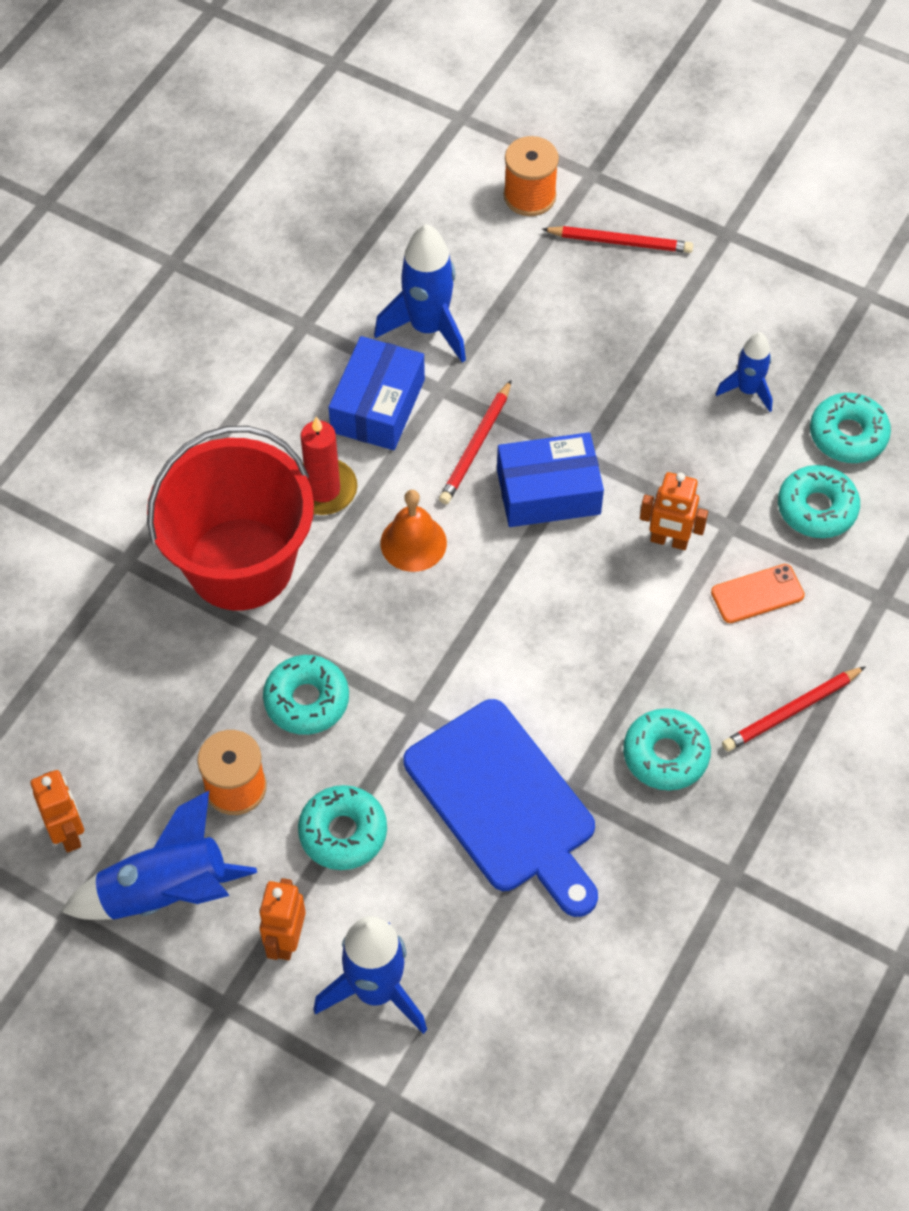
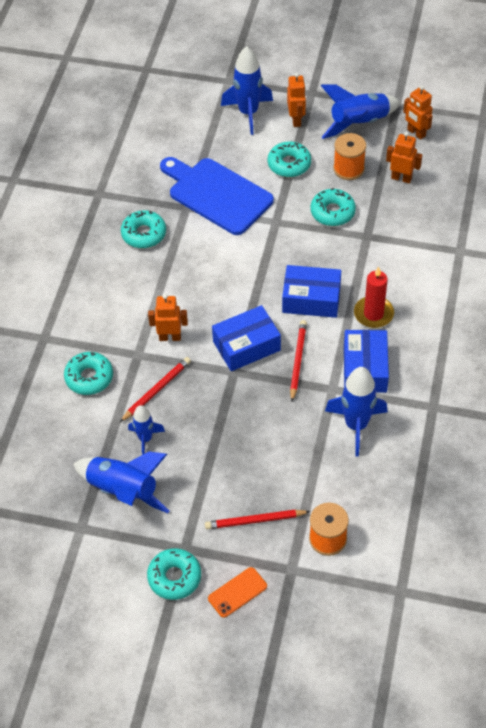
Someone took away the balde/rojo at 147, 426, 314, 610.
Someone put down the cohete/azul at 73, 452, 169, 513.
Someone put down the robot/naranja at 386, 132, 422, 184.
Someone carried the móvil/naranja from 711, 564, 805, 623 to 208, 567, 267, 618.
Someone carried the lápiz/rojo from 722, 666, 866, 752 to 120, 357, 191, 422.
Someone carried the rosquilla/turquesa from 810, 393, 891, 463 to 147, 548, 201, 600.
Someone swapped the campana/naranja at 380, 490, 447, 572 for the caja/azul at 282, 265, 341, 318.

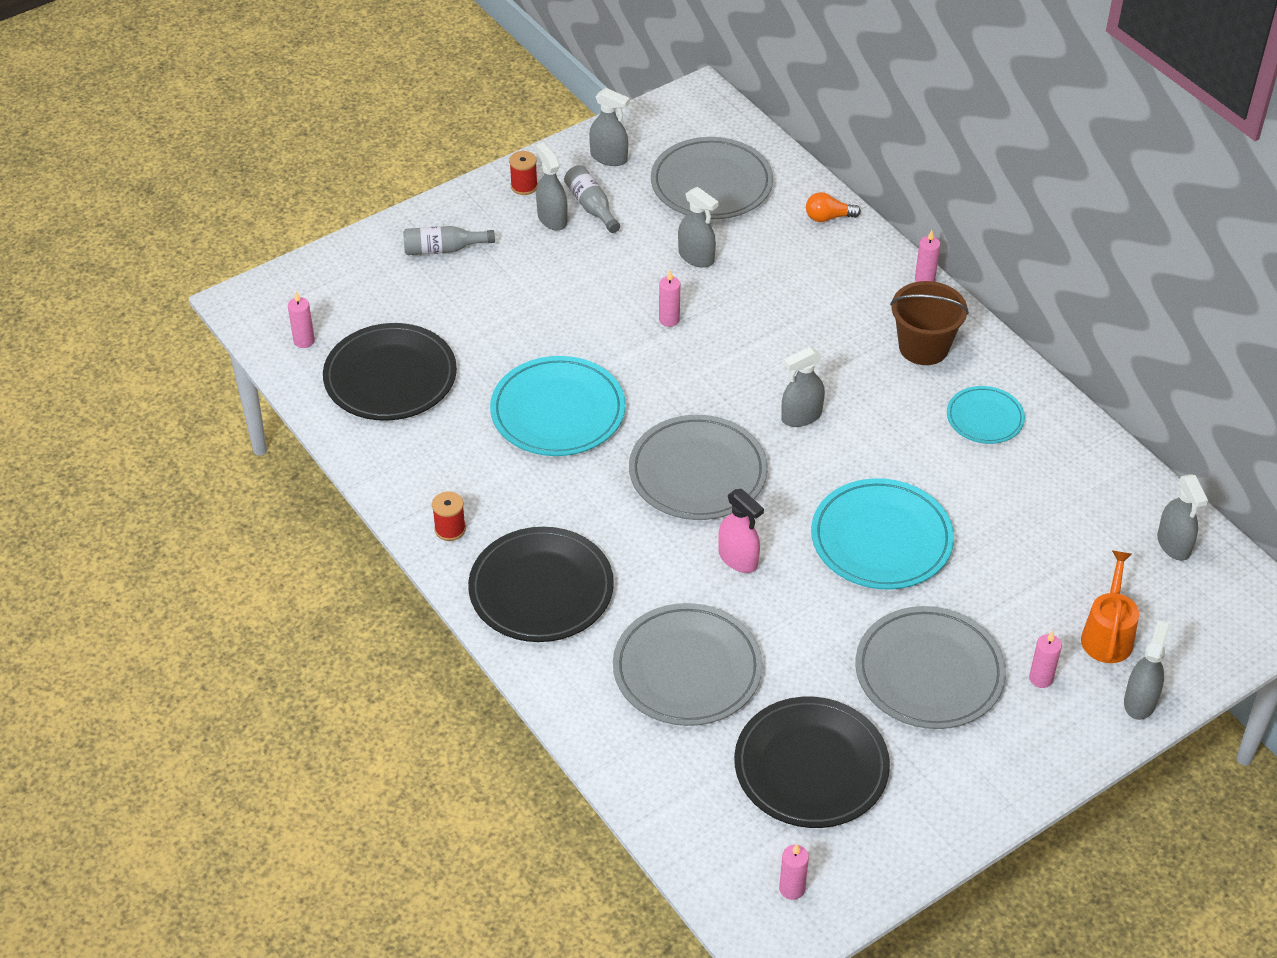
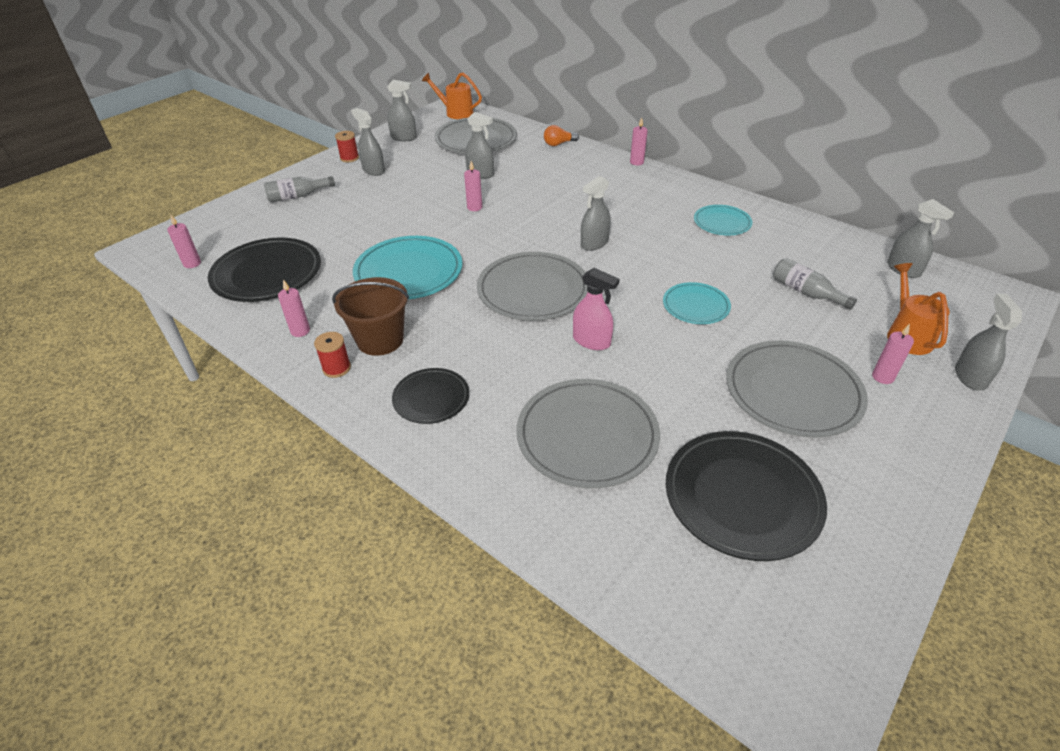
Someone put down the regadera/naranja at 422, 72, 482, 119.
Someone carried the botella/gris from 564, 165, 620, 233 to 773, 258, 857, 310.
Someone carried the vela/rosa from 779, 844, 809, 900 to 278, 279, 310, 337.
Someone carried the balde/marrón from 890, 281, 969, 365 to 332, 277, 409, 356.
Someone scaled the plato/negro at 468, 527, 614, 642 by 0.57.
Someone scaled the plato/turquesa at 811, 478, 954, 590 by 0.57.

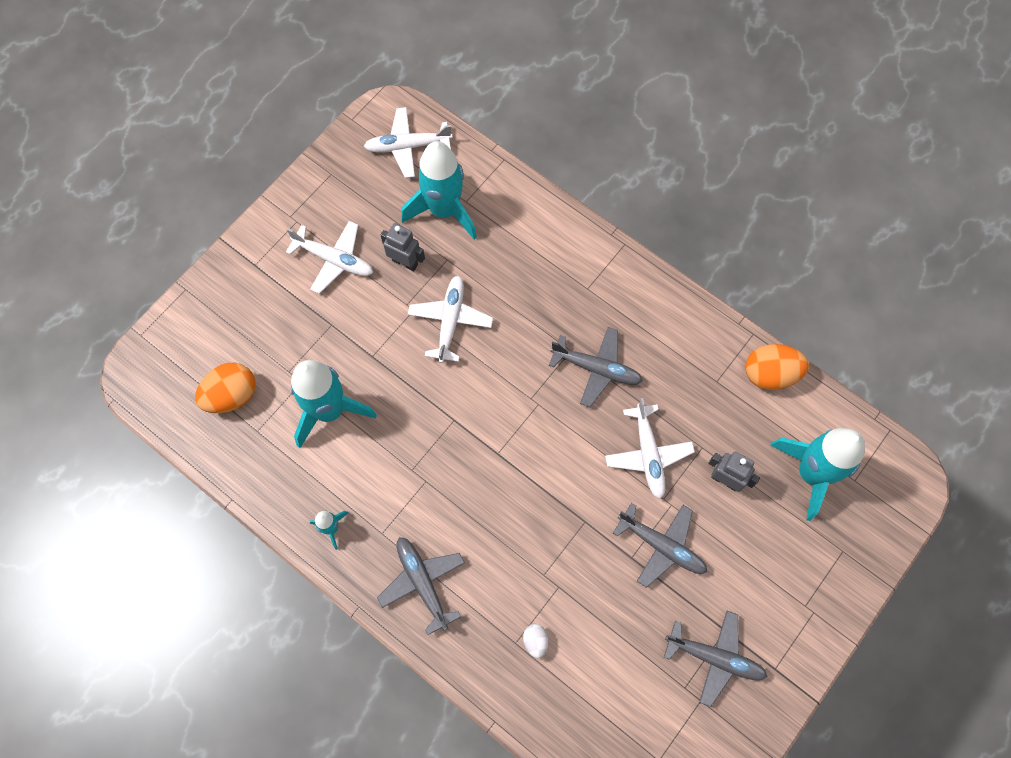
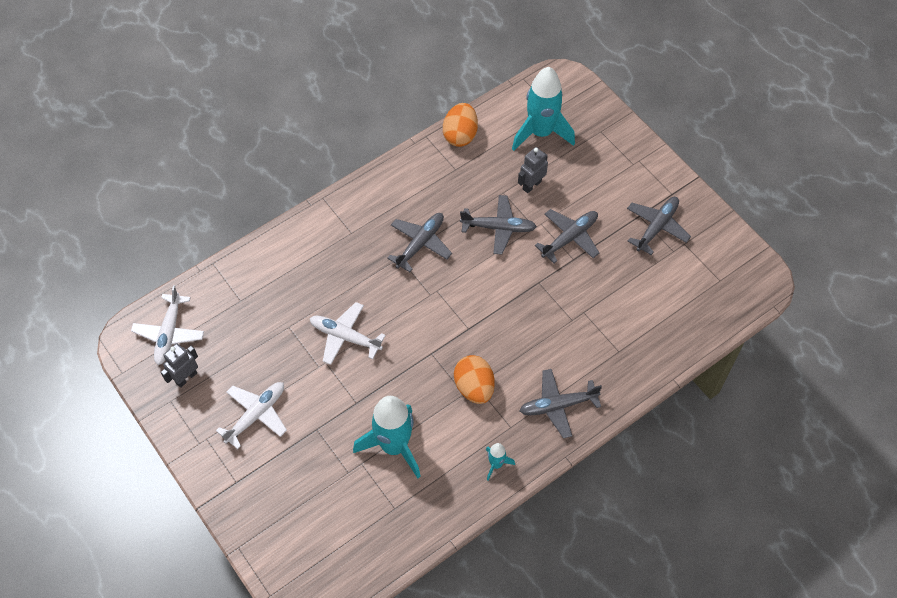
Someone took away the cohete/turquesa at 401, 141, 477, 240.
Someone took away the huevo/blanco at 523, 624, 548, 658.
Someone carried the huevo/naranja from 195, 363, 256, 413 to 454, 355, 495, 404.
Someone carried the robot/gris from 380, 223, 425, 271 to 161, 343, 198, 388.
Someone repainted the avión/blanco at 605, 398, 695, 499, which became the avión/gris at 460, 195, 537, 255.

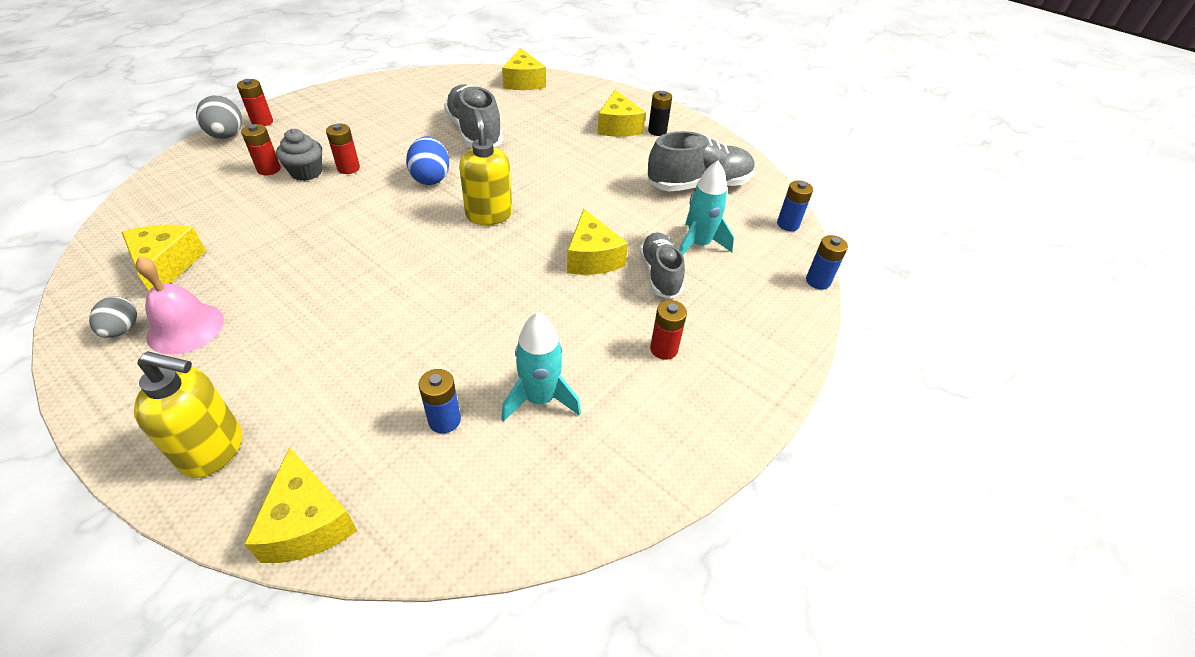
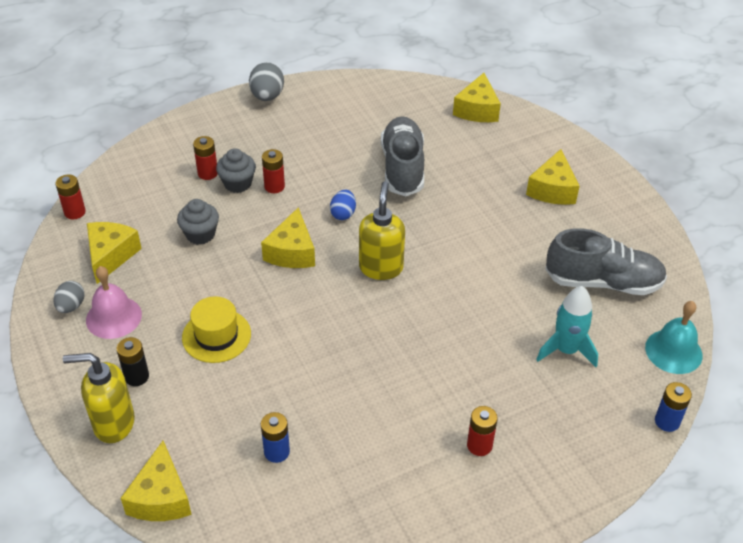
Someone took away the cohete/turquesa at 501, 312, 581, 422.
Someone took away the zapato/gris at 640, 232, 685, 299.
Someone put down the magdalena/gris at 177, 199, 219, 245.
Someone put down the sombrero/amarillo at 182, 296, 251, 363.
Someone carried the huevo/gris from 196, 95, 242, 139 to 249, 62, 284, 101.
Someone carried the pila/rojo from 237, 79, 273, 126 to 55, 174, 86, 219.
Someone carried the queso/amarillo from 567, 209, 628, 275 to 261, 207, 315, 268.
Someone carried the pila/negro from 648, 91, 672, 136 to 116, 337, 149, 386.
Someone swapped the pila/azul at 777, 180, 813, 231 for the campana/turquesa at 645, 301, 702, 374.
Someone rotated the dispensador de jabón/amarillo at 134, 351, 242, 478 by 150 degrees clockwise.
Someone scaled the huevo/azul at 406, 136, 449, 185 by 0.65.

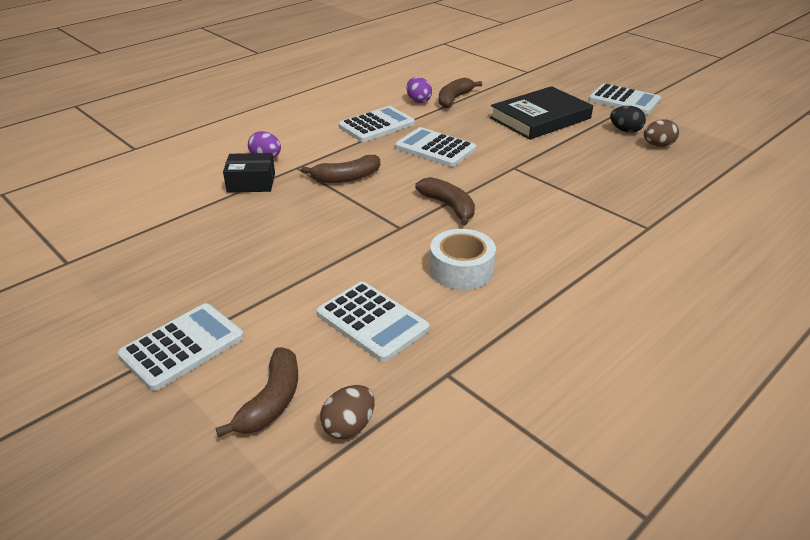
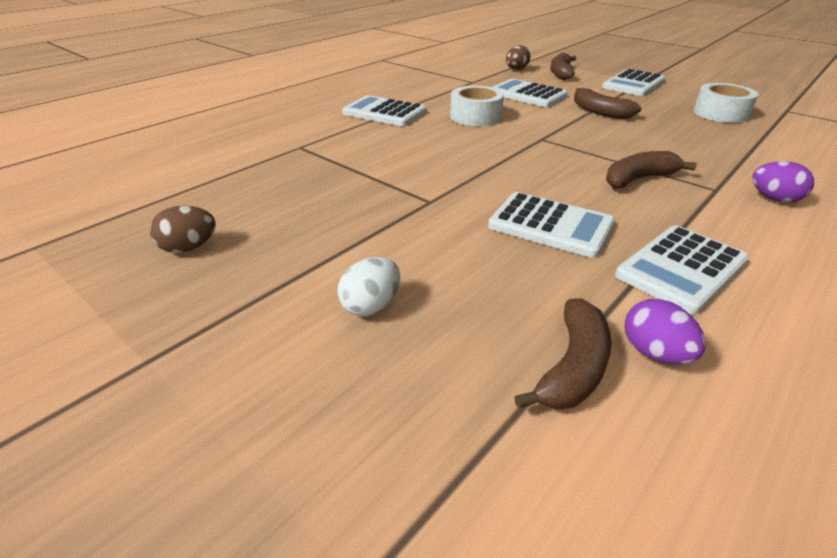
Someone took away the caja/negro at 223, 153, 275, 193.
Someone took away the huevo/negro at 610, 106, 646, 133.
Someone put down the cinta adhesiva/blanco at 693, 83, 759, 123.
Someone carried the plátano/marrón from 415, 177, 475, 226 to 574, 88, 641, 119.
Someone carried the calculadora/blanco from 589, 83, 661, 114 to 342, 95, 426, 126.
Someone swapped the libro/negro at 490, 86, 593, 140 for the huevo/blanco at 338, 257, 400, 317.

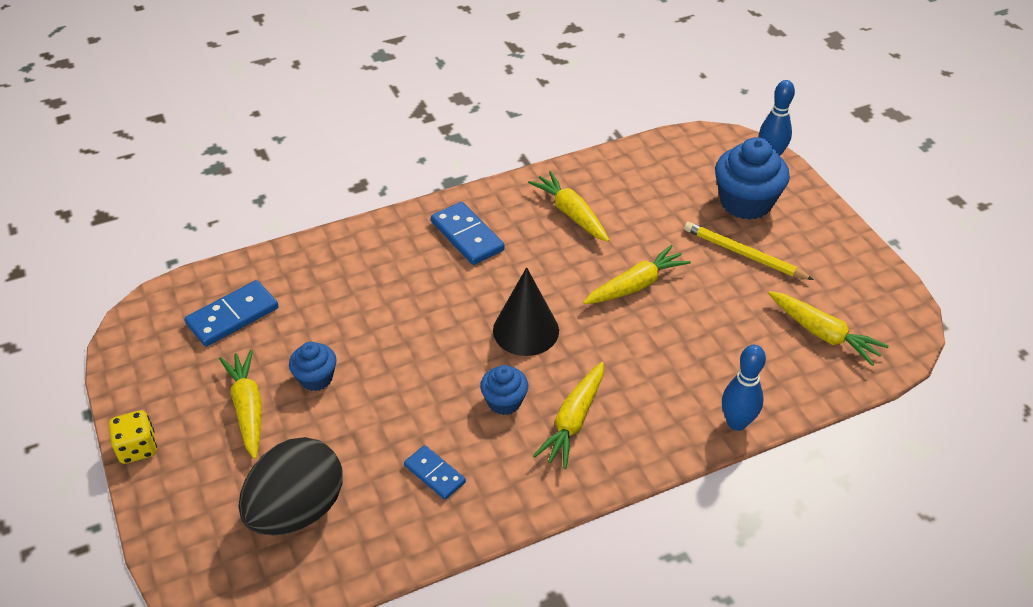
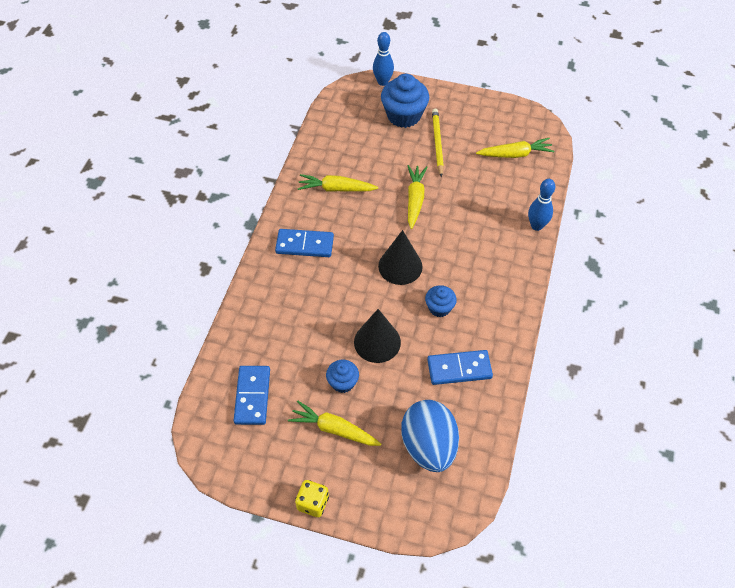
Someone took away the zanahoria/amarillo at 533, 362, 604, 469.
Someone put down the cono/negro at 354, 309, 401, 363.
Someone repainted the huevo/negro at 239, 437, 343, 535, which became the huevo/azul at 401, 400, 459, 472.
Someone rotated the lápiz/amarillo at 684, 222, 814, 280 by 105 degrees clockwise.
Someone scaled the ficha de dominó/azul at 404, 445, 466, 500 by 1.57.

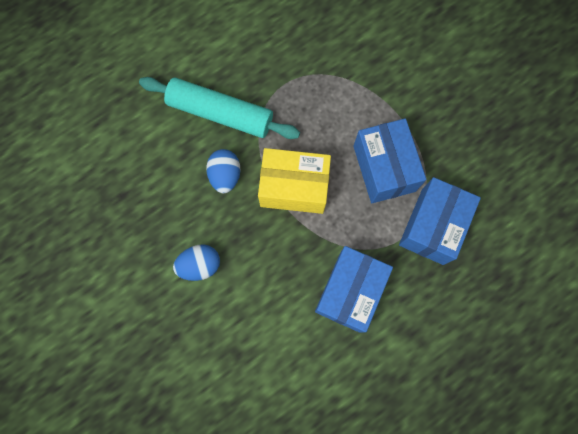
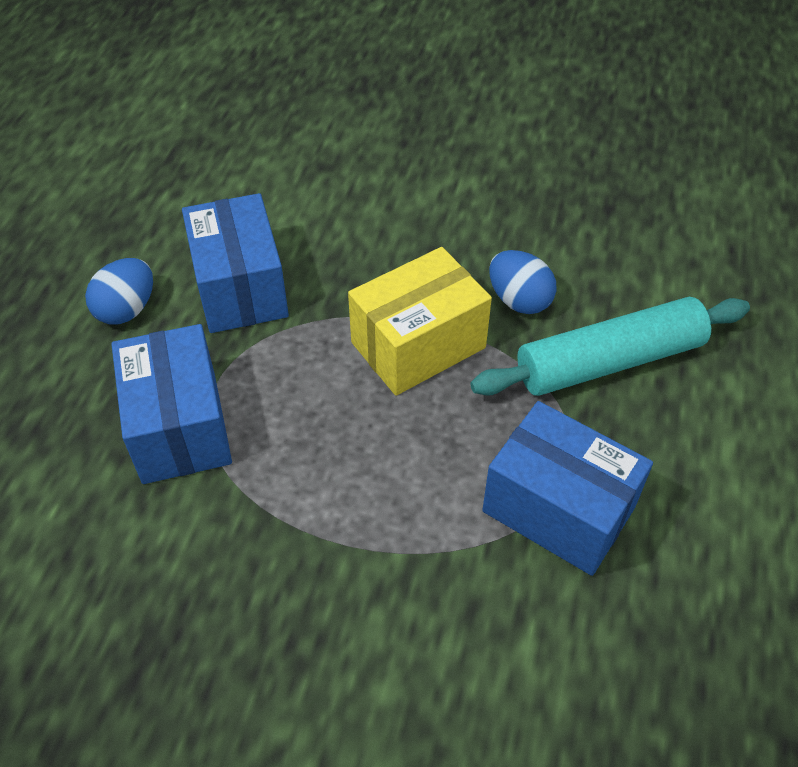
Someone carried the huevo/azul from 173, 244, 220, 281 to 85, 258, 153, 325.
Someone carried the caja/azul from 353, 118, 426, 203 to 482, 401, 653, 576.

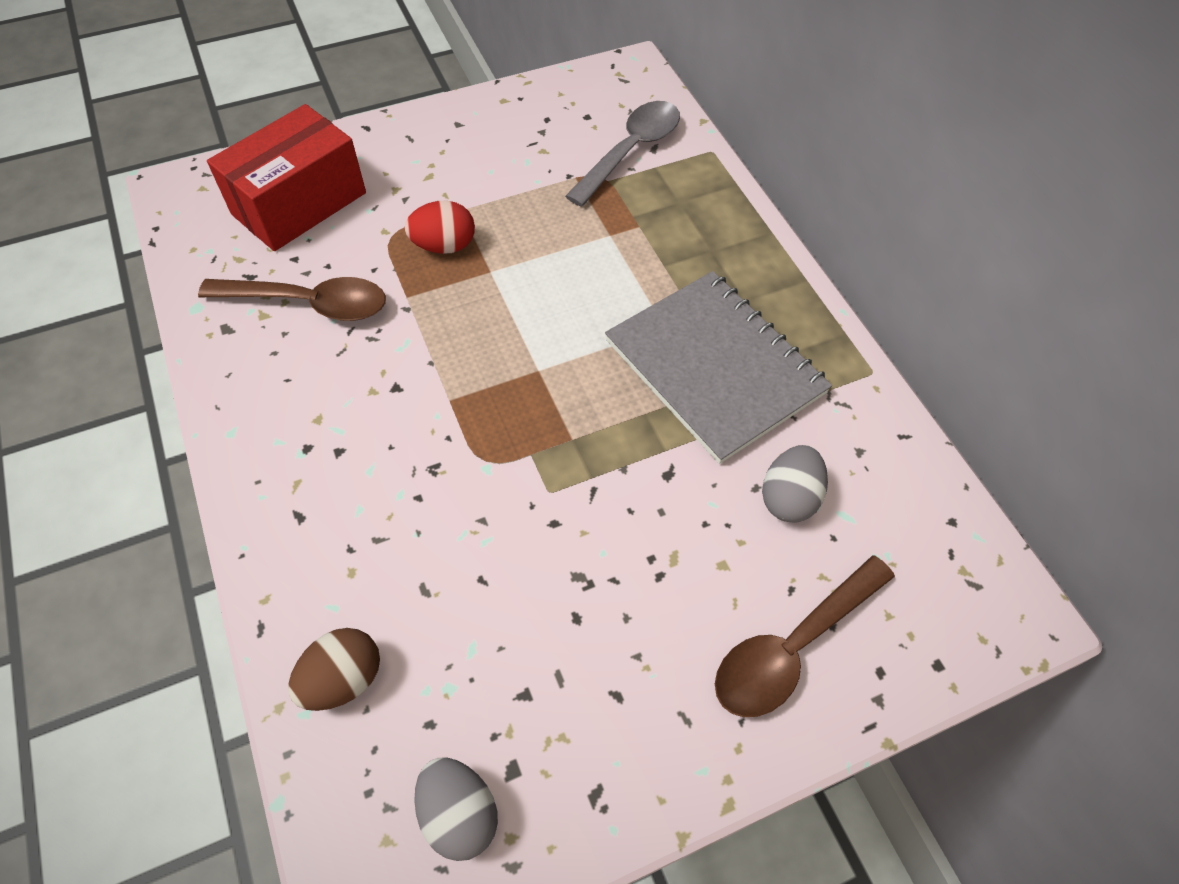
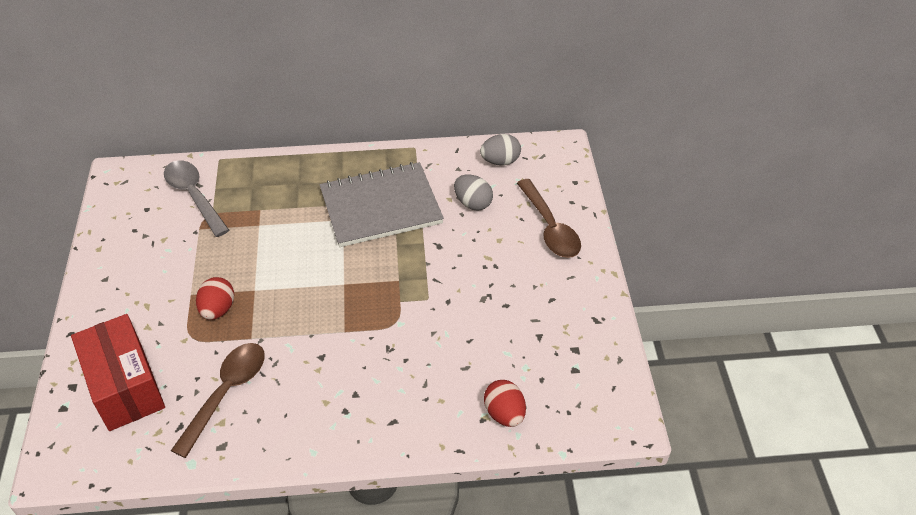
Someone carried the huevo/gris from 414, 758, 498, 861 to 480, 134, 521, 165.
Someone repainted the huevo/marrón at 288, 628, 380, 711, which became the huevo/rojo at 484, 380, 526, 427.

